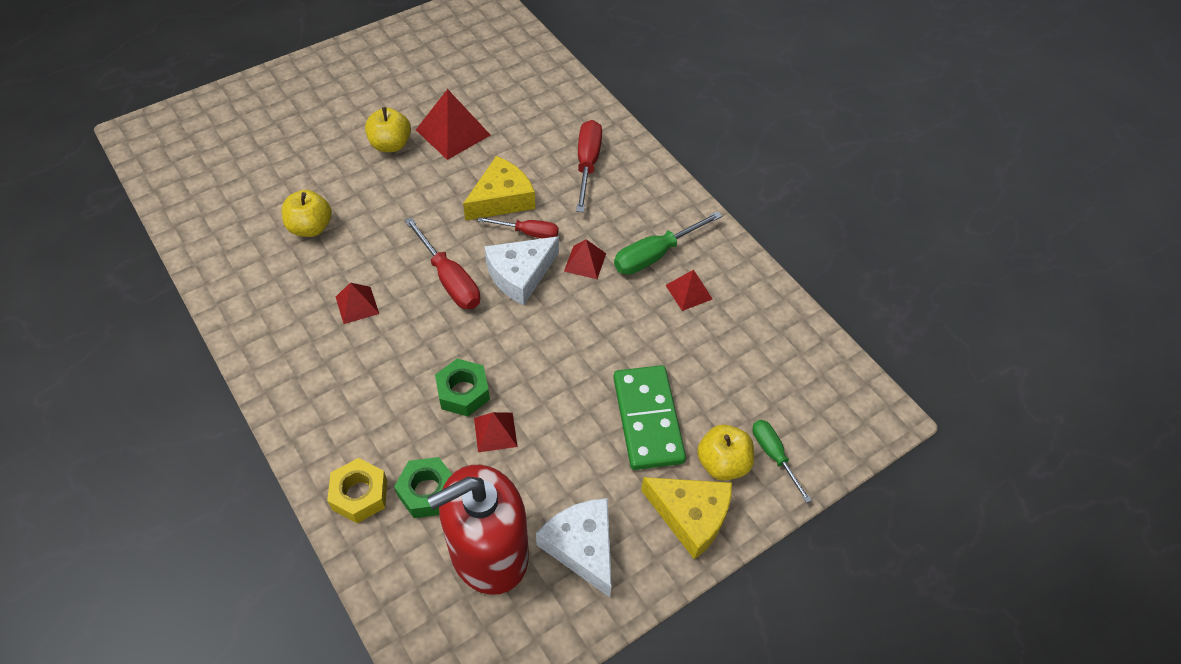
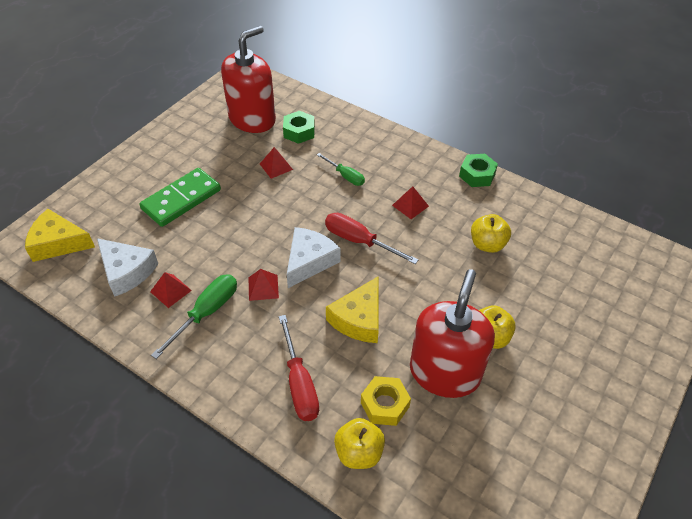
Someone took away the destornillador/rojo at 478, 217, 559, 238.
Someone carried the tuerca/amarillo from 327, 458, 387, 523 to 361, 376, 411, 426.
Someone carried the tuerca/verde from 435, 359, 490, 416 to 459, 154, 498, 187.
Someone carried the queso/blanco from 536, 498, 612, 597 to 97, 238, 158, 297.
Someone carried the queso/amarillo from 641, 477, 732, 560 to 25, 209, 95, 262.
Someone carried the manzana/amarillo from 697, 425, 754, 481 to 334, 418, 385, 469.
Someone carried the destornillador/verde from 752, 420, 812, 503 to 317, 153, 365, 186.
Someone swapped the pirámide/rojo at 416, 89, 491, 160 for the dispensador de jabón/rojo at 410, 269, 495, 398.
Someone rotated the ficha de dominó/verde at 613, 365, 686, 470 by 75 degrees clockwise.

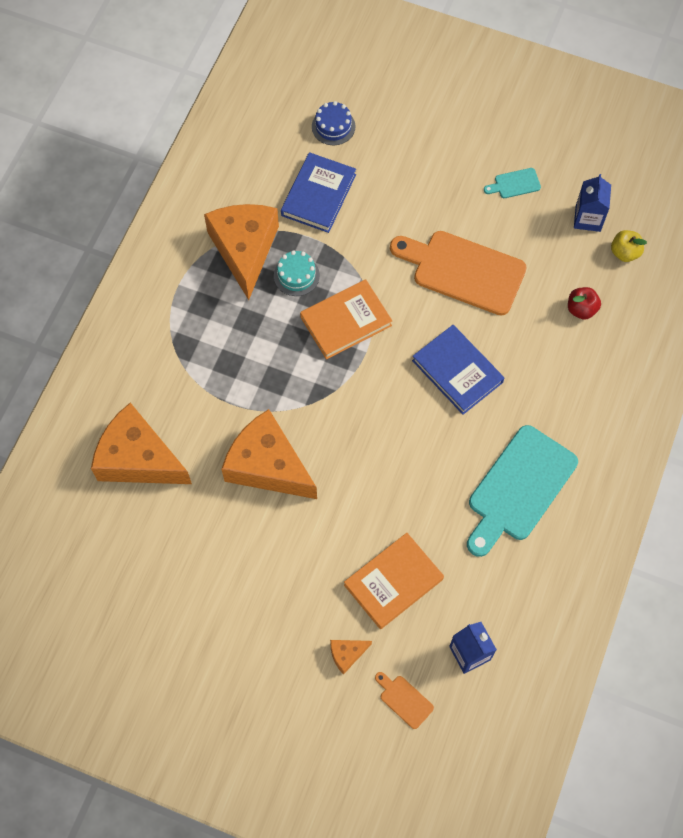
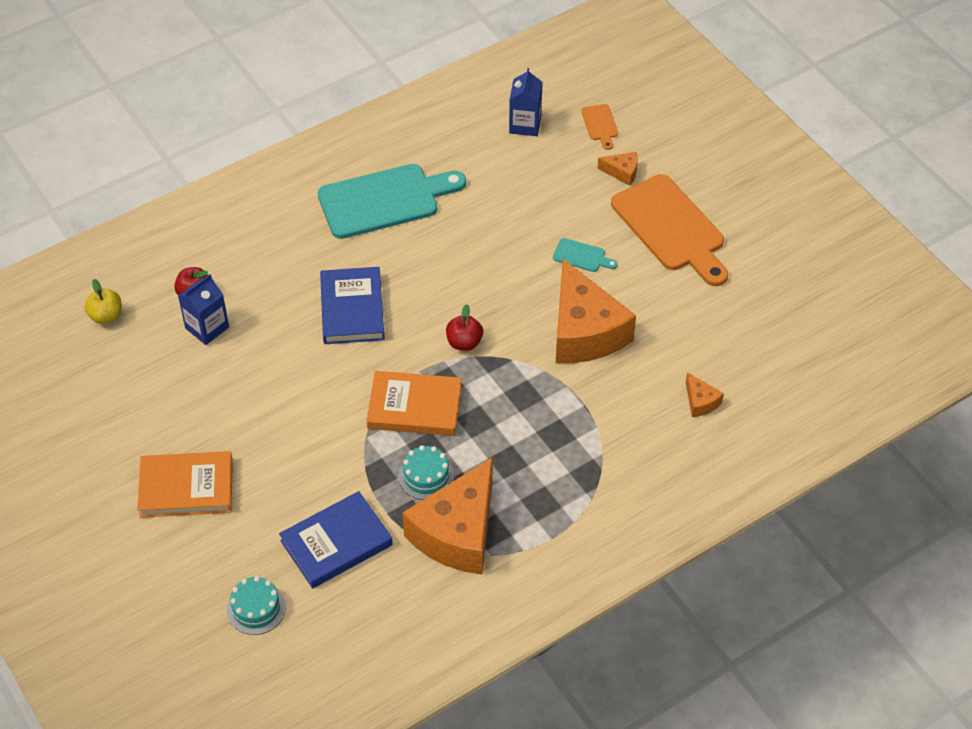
Someone put down the manzana/rojo at 446, 304, 483, 351.
Someone carried the libro/naranja from 344, 533, 444, 629 to 137, 451, 233, 518.
Someone carried the tabla de cortar/naranja from 390, 231, 527, 315 to 611, 174, 728, 286.
Someone carried the tabla de cortar/turquesa from 484, 168, 541, 198 to 553, 238, 618, 272.
Someone carried the cartón de leche/azul from 574, 174, 611, 232 to 178, 274, 229, 345.
Someone repainted the tarta/azul at 312, 101, 355, 145, which became the tarta/turquesa at 227, 576, 286, 635.
Someone scaled the queso/naranja at 91, 403, 192, 484 by 0.41.

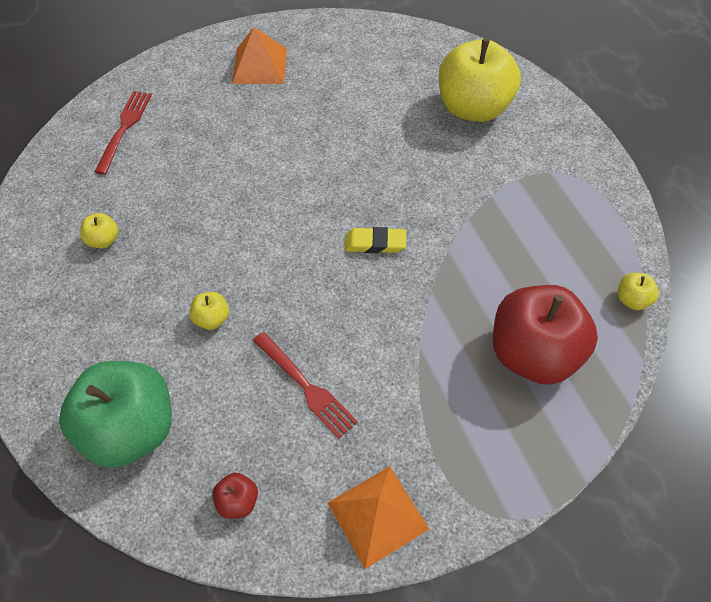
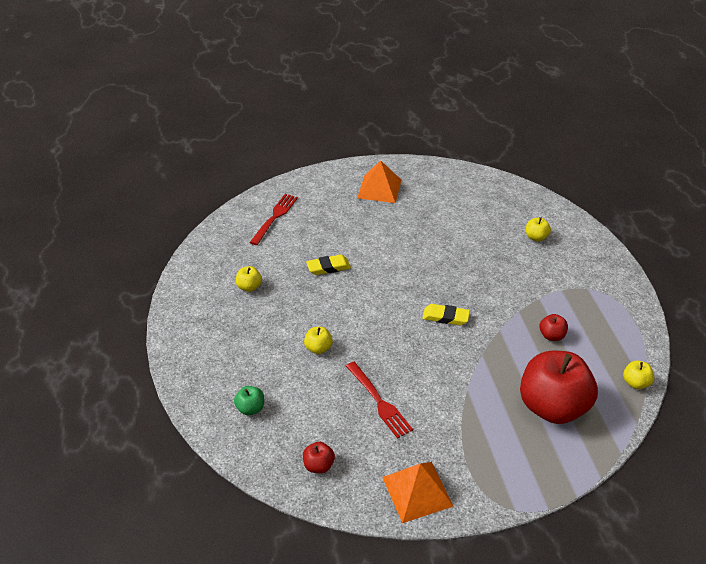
Someone put down the goma de borrar/amarillo at 306, 255, 351, 275.
Someone put down the manzana/rojo at 539, 314, 568, 341.
Someone scaled the manzana/verde at 59, 361, 172, 468 by 0.41.
Someone scaled the manzana/amarillo at 439, 39, 521, 122 by 0.41.

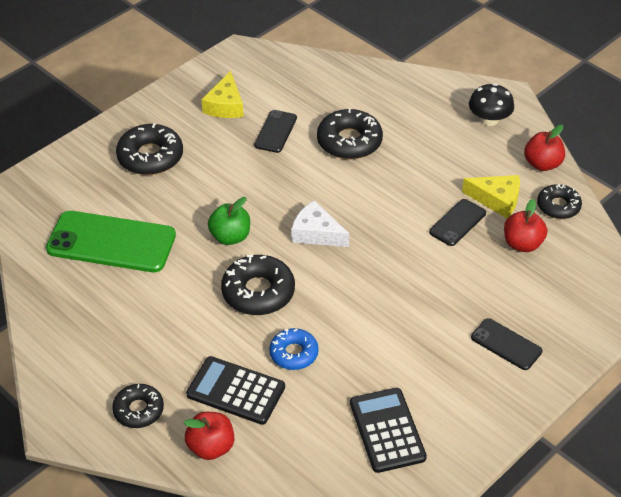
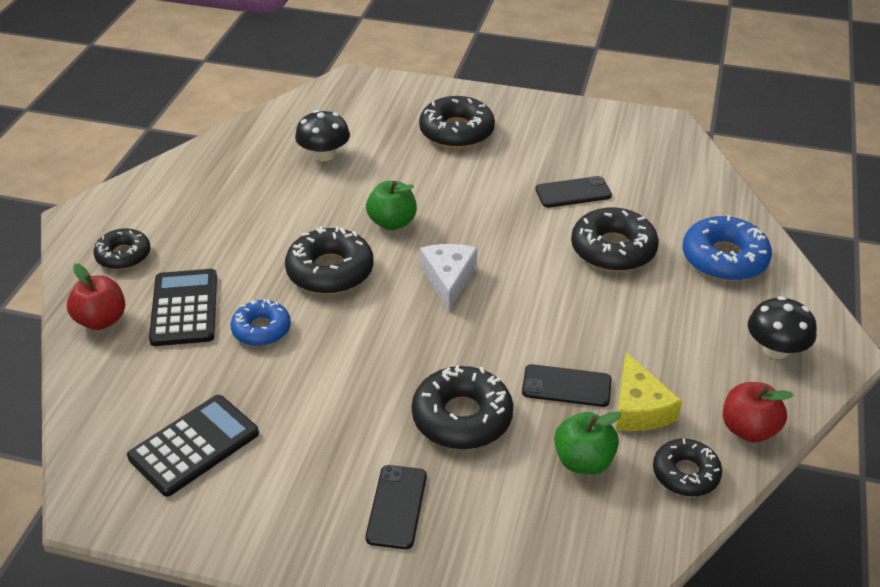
Someone took away the queso/amarillo at 201, 71, 244, 118.
Someone put down the rosquilla/negro at 412, 365, 513, 449.
Someone put down the rosquilla/azul at 682, 215, 772, 281.
Someone swapped the móvil/verde at 46, 211, 176, 272 for the seta/negro at 295, 110, 350, 162.
Someone repainted the manzana/rojo at 504, 199, 547, 252, which became the manzana/verde at 554, 411, 621, 474.

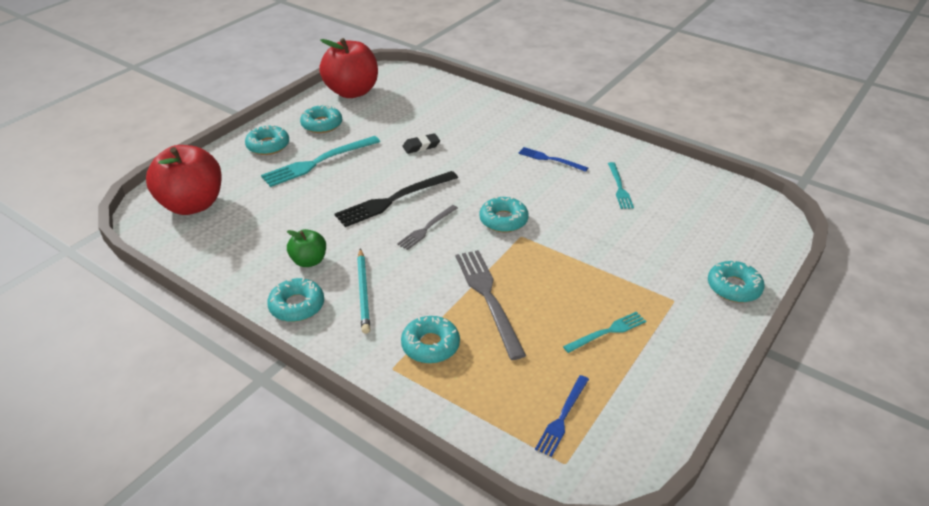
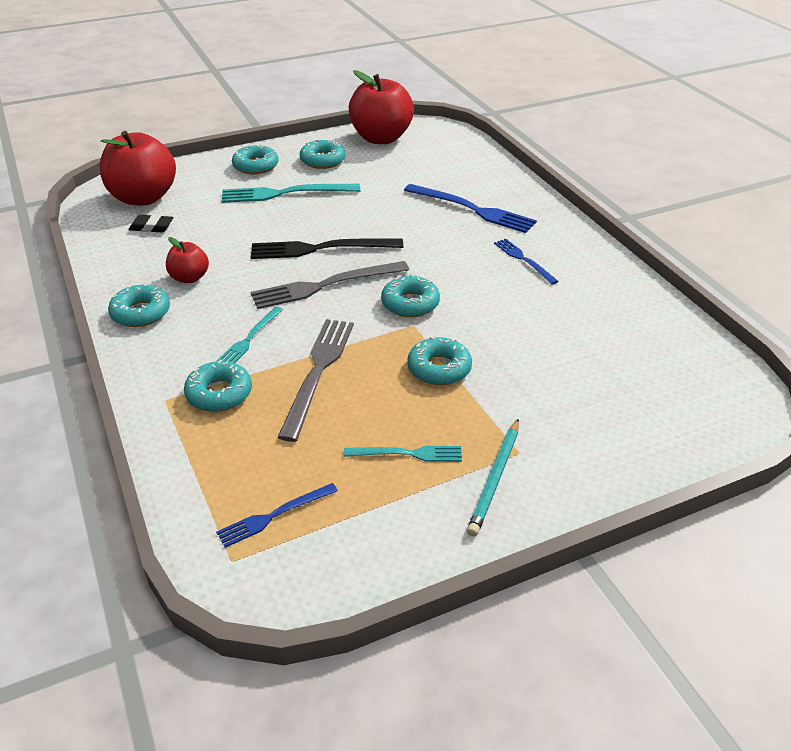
Someone put down the tenedor/azul at 404, 184, 537, 233.
Someone carried the lápiz/turquesa from 357, 248, 370, 334 to 467, 419, 519, 537.
Someone carried the goma de borrar/negro from 402, 133, 440, 154 to 128, 214, 173, 232.
Someone carried the tenedor/turquesa from 608, 162, 634, 209 to 217, 306, 283, 363.
Someone carried the rosquilla/turquesa from 708, 259, 764, 303 to 407, 336, 472, 385.
Someone repainted the manzana/verde at 287, 229, 326, 267, which became the manzana/rojo at 166, 237, 209, 283.
Someone scaled the tenedor/gris at 397, 205, 458, 250 by 1.73.

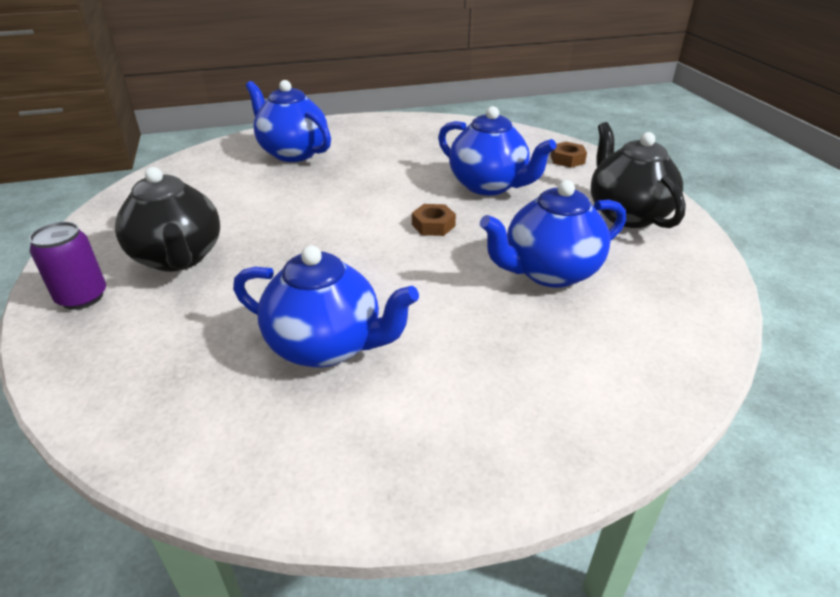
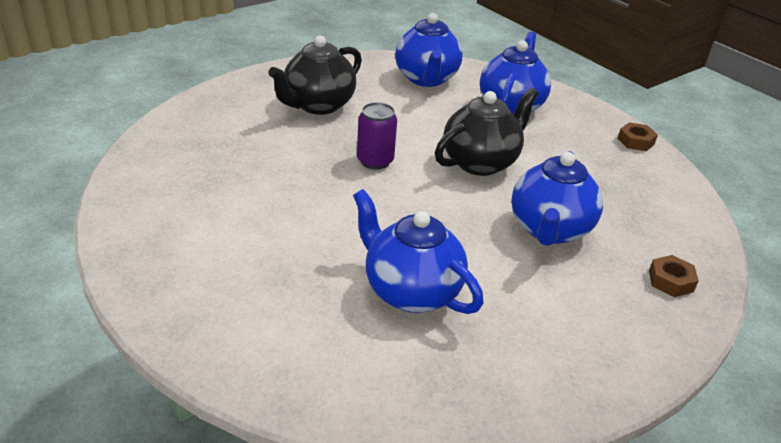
Someone carried the lata/morado from 29, 222, 106, 310 to 357, 102, 397, 170.
Someone carried the tetera/azul from 233, 245, 419, 368 to 395, 13, 462, 87.
Someone carried the tuerca/marrón from 412, 204, 456, 236 to 618, 122, 658, 151.
Someone carried the tetera/negro from 591, 122, 686, 228 to 435, 88, 538, 176.

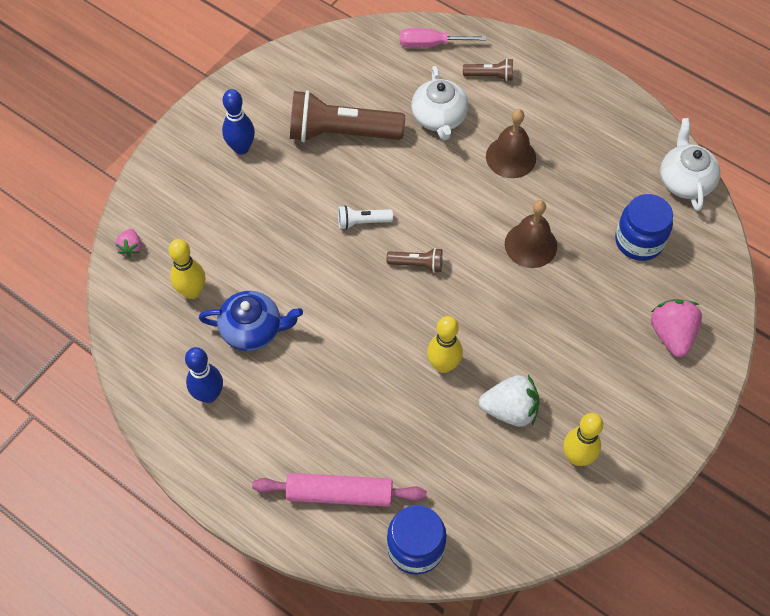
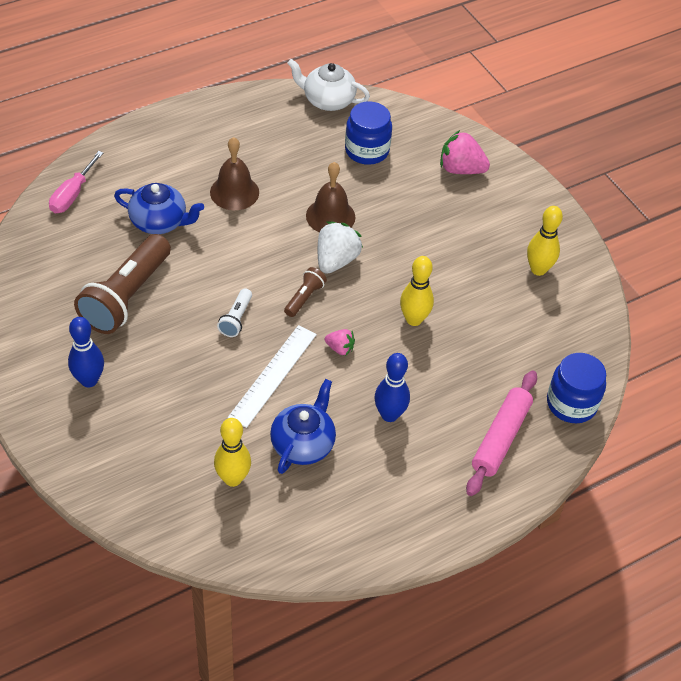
Someone took away the lámpara de mano/marrón at 463, 58, 513, 82.
Someone put down the regla/blanco at 227, 325, 317, 428.
Someone carried the fresa/rosa from 115, 229, 141, 257 to 325, 329, 355, 355.
Someone carried the bolo/azul from 185, 347, 223, 403 to 374, 353, 410, 422.
Someone carried the fresa/blanco from 479, 375, 540, 427 to 318, 221, 363, 274.
Someone repainted the tetera/blanco at 412, 66, 468, 140, which became the tetera/azul at 114, 183, 204, 234.

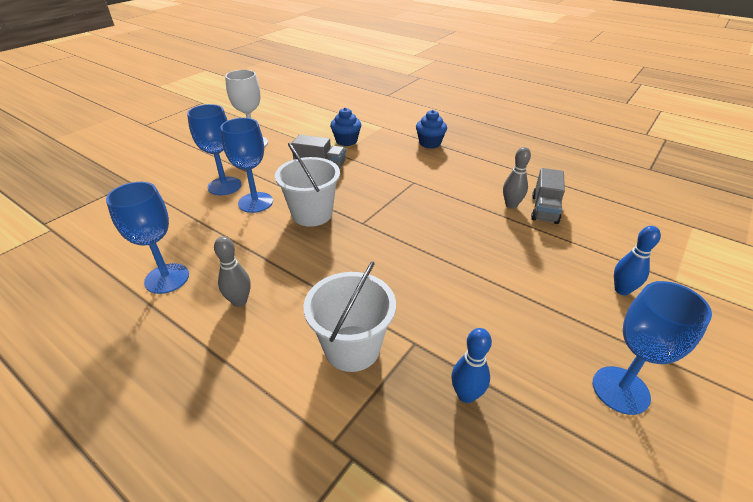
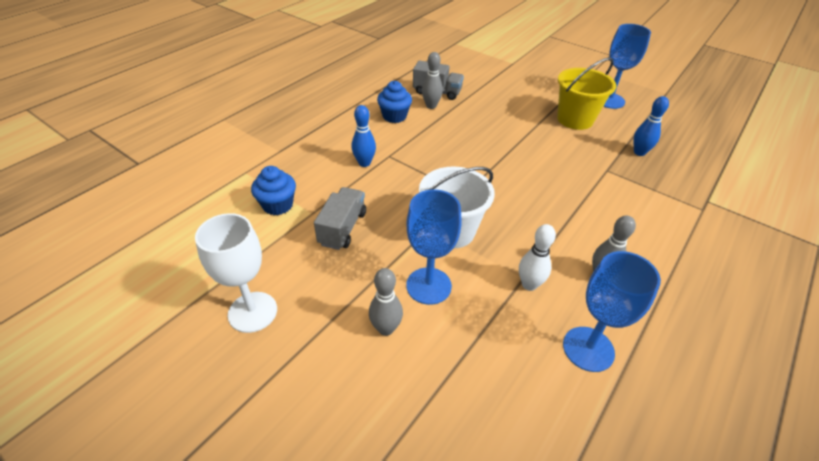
Someone took away the balde/blanco at 304, 261, 396, 372.
Someone put down the bolo/blanco at 519, 224, 556, 291.
Someone put down the balde/amarillo at 557, 57, 616, 130.
Someone carried the magdalena/azul from 416, 110, 447, 149 to 377, 81, 412, 123.
Someone carried the bolo/azul from 614, 226, 661, 295 to 351, 105, 376, 167.
Someone swapped the copa/azul at 187, 104, 241, 195 for the bolo/gris at 369, 268, 403, 336.

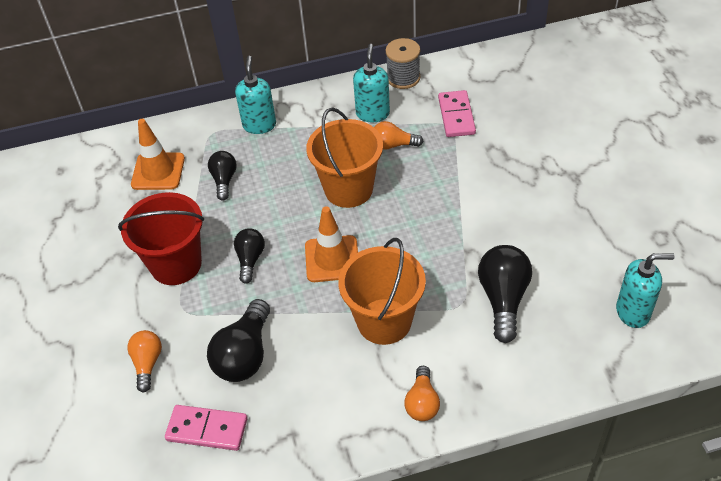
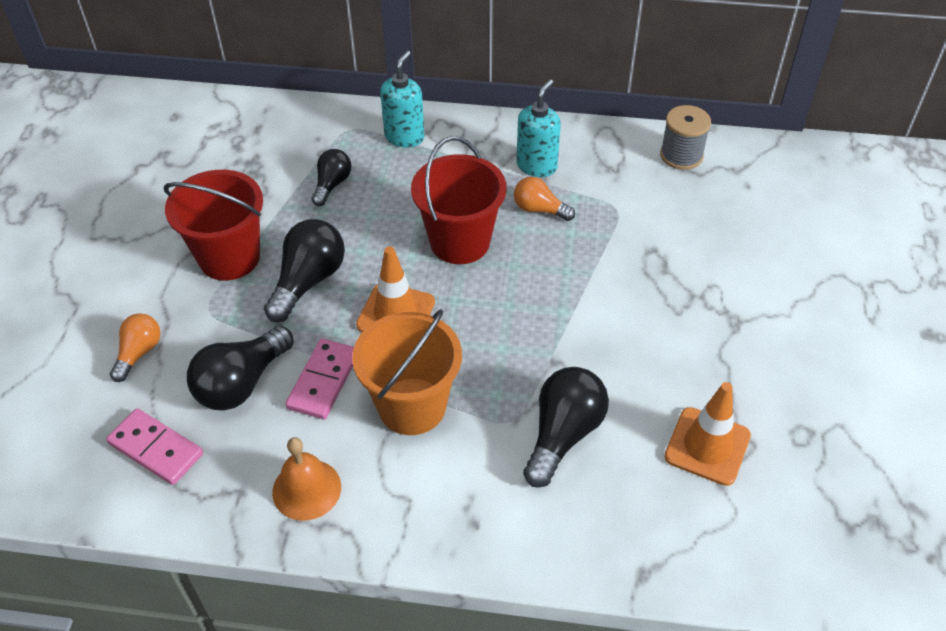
Someone took away the bombilla/naranja at 404, 366, 440, 421.
Someone took away the dispensador de jabón/turquesa at 616, 253, 675, 328.
Someone put down the campana/naranja at 272, 437, 341, 521.
Someone carried the cono de tráfico/naranja from 131, 119, 185, 190 to 664, 382, 751, 486.
Someone carried the carrete/gris from 386, 38, 420, 89 to 660, 105, 711, 170.
Someone carried the ficha de dominó/rosa from 438, 90, 476, 137 to 286, 339, 354, 419.
Someone repainted the balde/naranja at 306, 108, 383, 208, which became the balde/rojo at 411, 136, 507, 264.
Someone scaled the bombilla/negro at 234, 228, 265, 284 by 1.64.

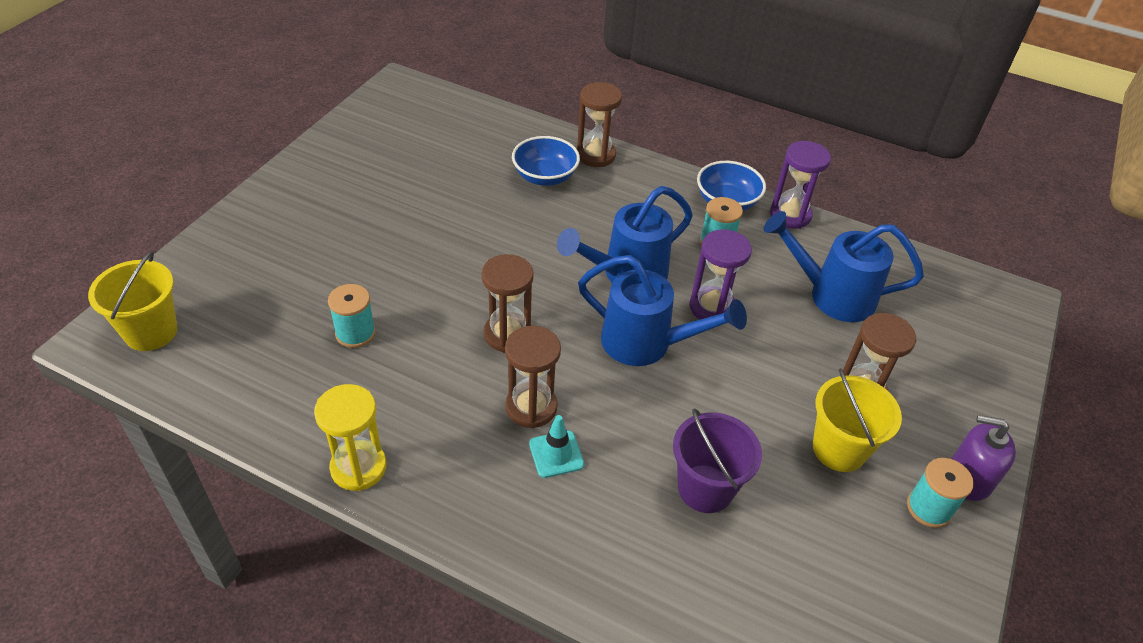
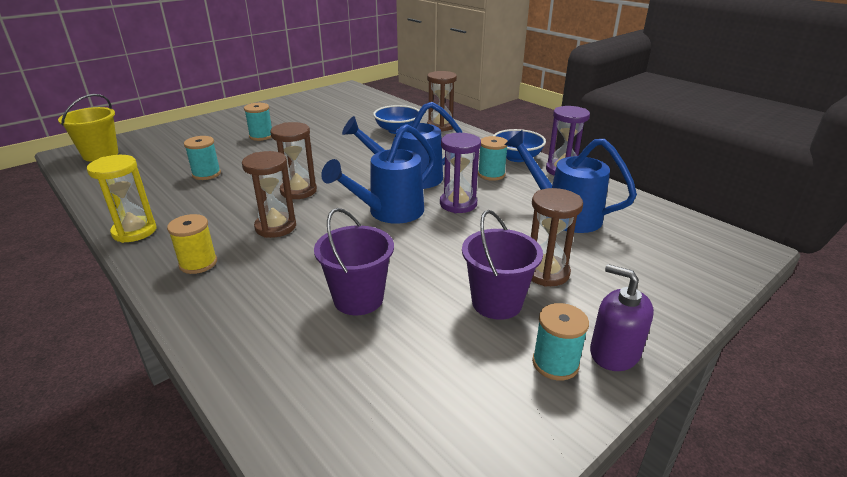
Someone took away the cono de tráfico/turquesa at 529, 415, 584, 478.
Someone put down the carrete/amarillo at 167, 214, 217, 274.
Someone put down the carrete/turquesa at 244, 103, 272, 141.
Someone repainted the balde/amarillo at 813, 368, 902, 472, which became the balde/morado at 462, 210, 543, 320.
Someone rotated the regadera/azul at 578, 255, 747, 366 by 90 degrees clockwise.

